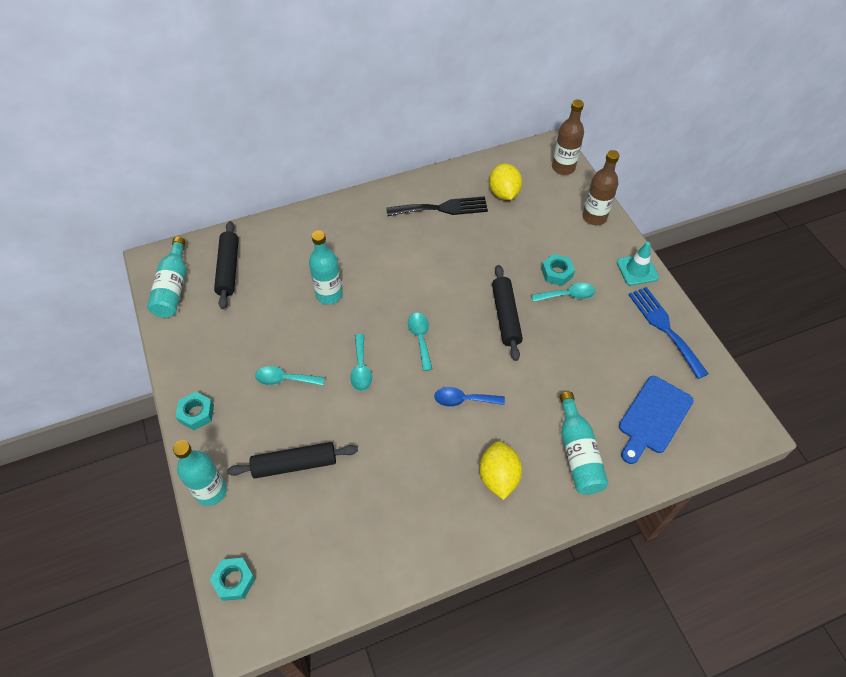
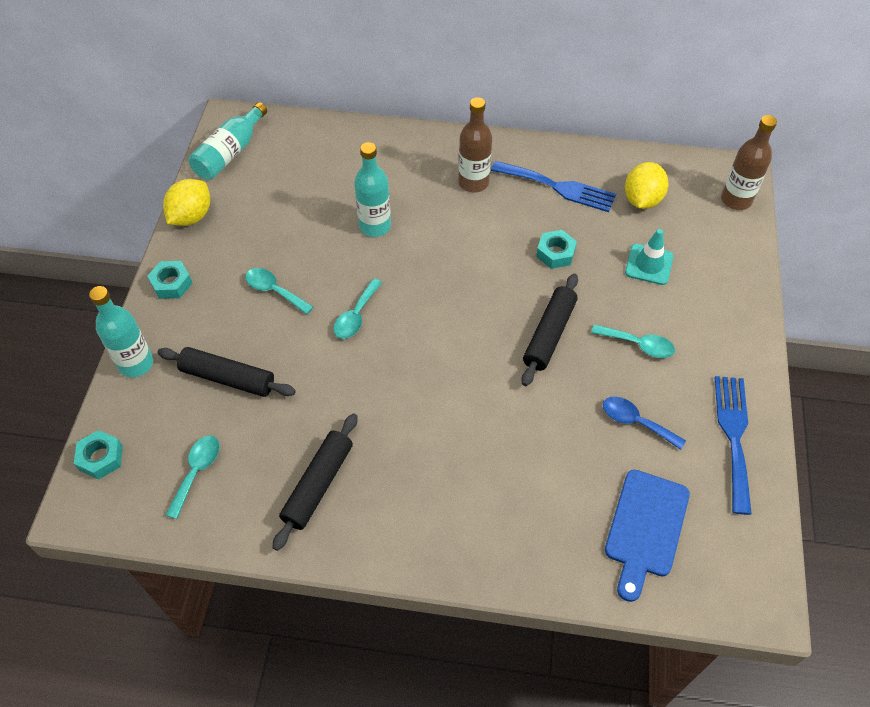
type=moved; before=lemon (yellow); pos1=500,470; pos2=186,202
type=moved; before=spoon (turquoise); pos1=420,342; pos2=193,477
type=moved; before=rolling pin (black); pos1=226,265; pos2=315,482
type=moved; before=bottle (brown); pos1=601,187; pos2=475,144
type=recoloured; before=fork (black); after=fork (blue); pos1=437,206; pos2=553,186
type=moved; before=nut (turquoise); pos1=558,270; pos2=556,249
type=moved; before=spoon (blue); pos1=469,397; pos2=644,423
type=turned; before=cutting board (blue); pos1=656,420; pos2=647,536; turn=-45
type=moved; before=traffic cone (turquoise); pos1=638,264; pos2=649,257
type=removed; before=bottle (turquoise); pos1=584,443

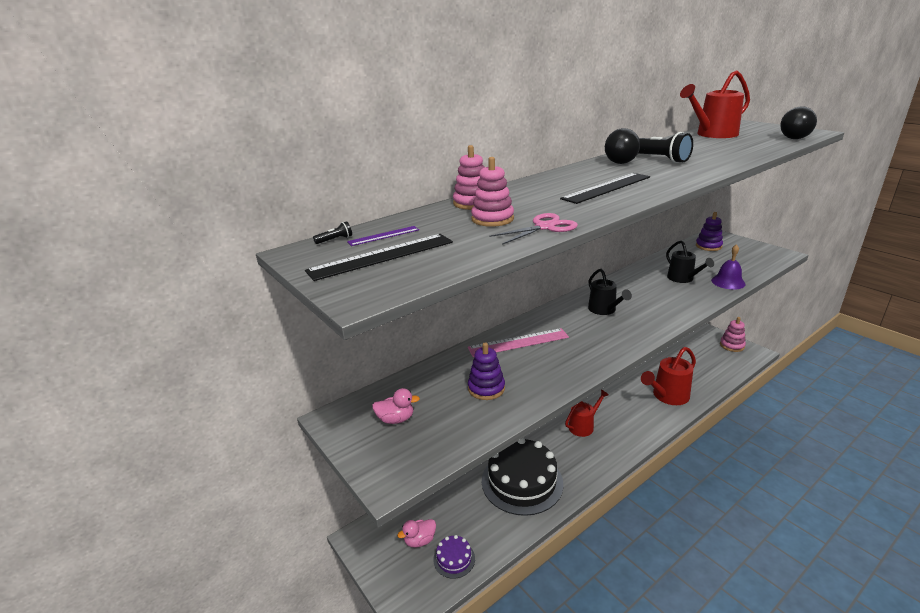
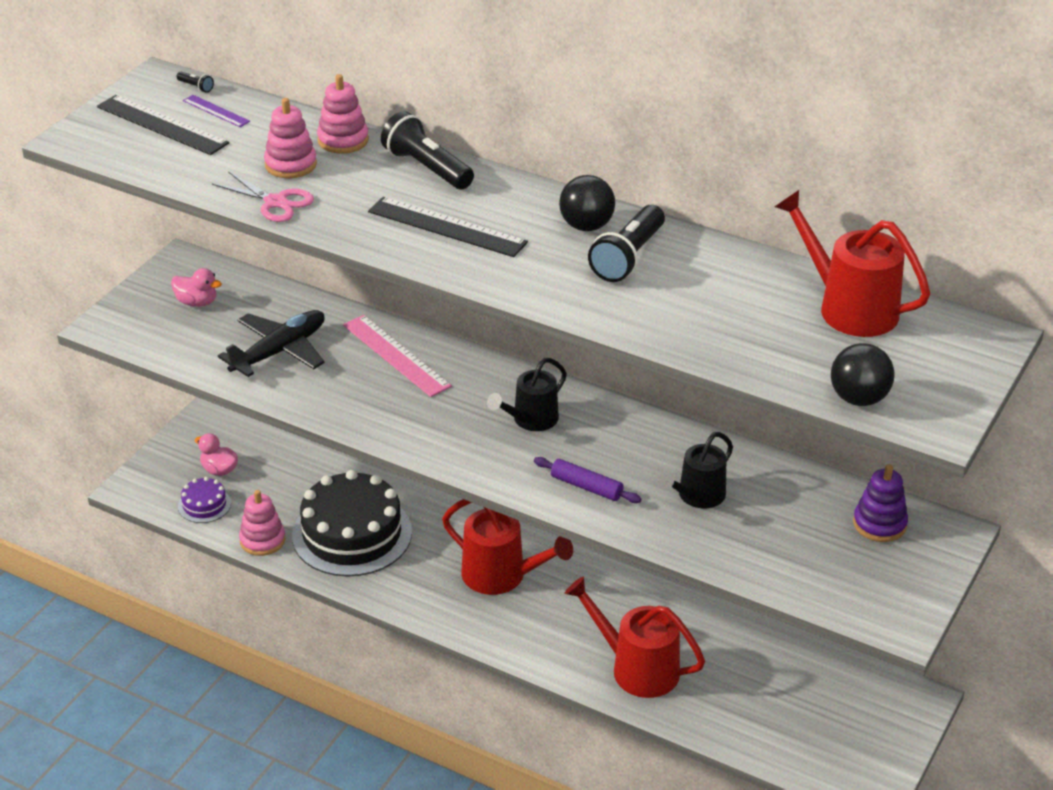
type=turned; before=duck (pink); pos1=396,406; pos2=196,287; turn=-45
type=replaced; before=stacking toy (purple); after=plane (black); pos1=486,371; pos2=271,343
type=moved; before=stacking toy (pink); pos1=733,334; pos2=262,523
type=added; after=flashlight (black); pos2=427,150
type=resized; before=watering can (red); pos1=587,413; pos2=507,547; scale=1.51
type=added; after=rolling pin (purple); pos2=588,480
type=removed; before=bell (purple); pos1=728,267

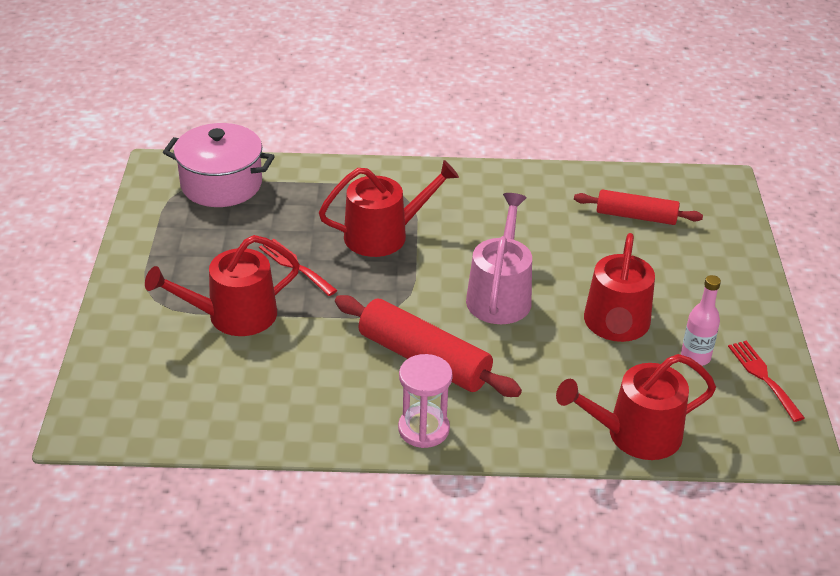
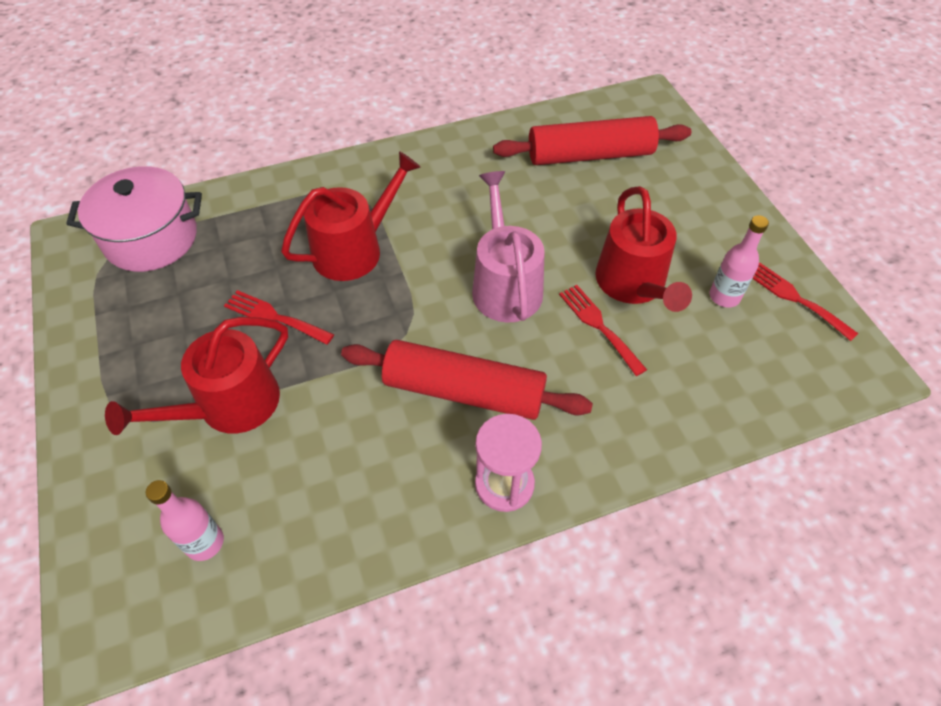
type=added; after=bottle (pink); pos2=185,520
type=resized; before=rolling pin (red); pos1=638,207; pos2=592,140; scale=1.52
type=added; after=fork (red); pos2=603,330
type=removed; before=watering can (red); pos1=636,407

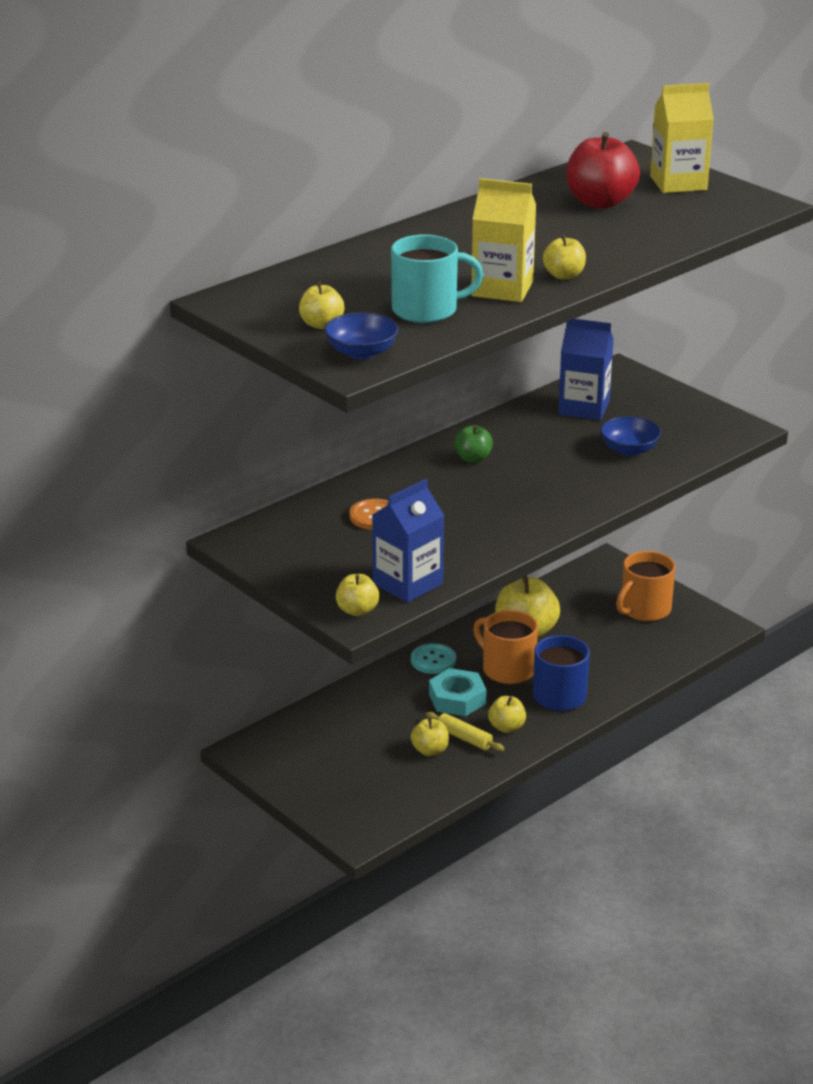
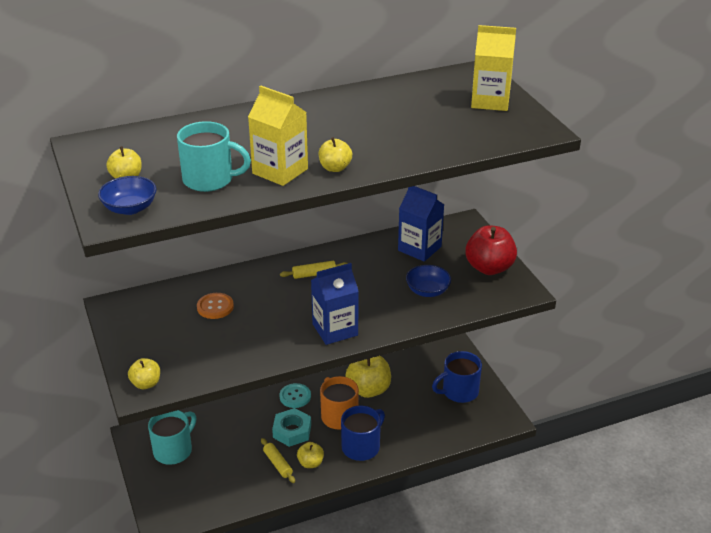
type=added; after=mug (turquoise); pos2=172,437
type=replaced; before=apple (green); after=rolling pin (yellow); pos1=473,444; pos2=314,270
type=moved; before=carton (blue); pos1=408,541; pos2=335,304
type=recoloured; before=mug (orange); after=mug (blue); pos1=645,586; pos2=457,377
type=moved; before=apple (red); pos1=603,170; pos2=491,250
type=removed; before=apple (yellow); pos1=430,736

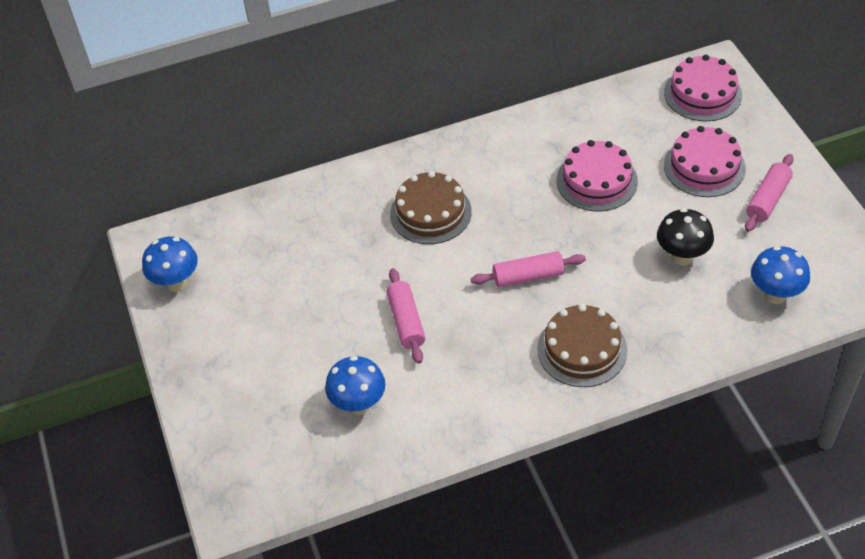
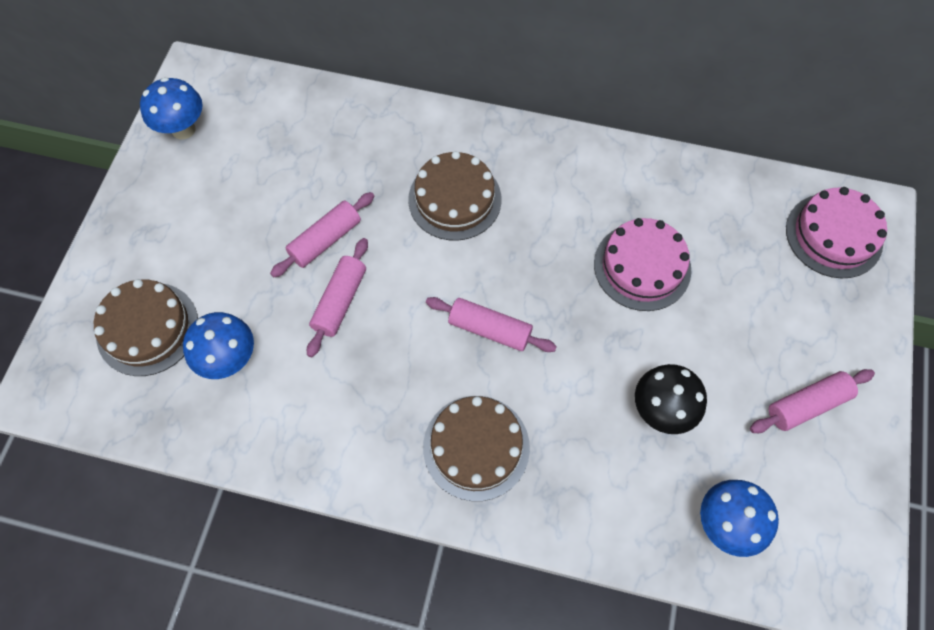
type=added; after=cake (brown); pos2=146,327
type=added; after=rolling pin (pink); pos2=322,234
type=removed; before=cake (pink); pos1=705,161

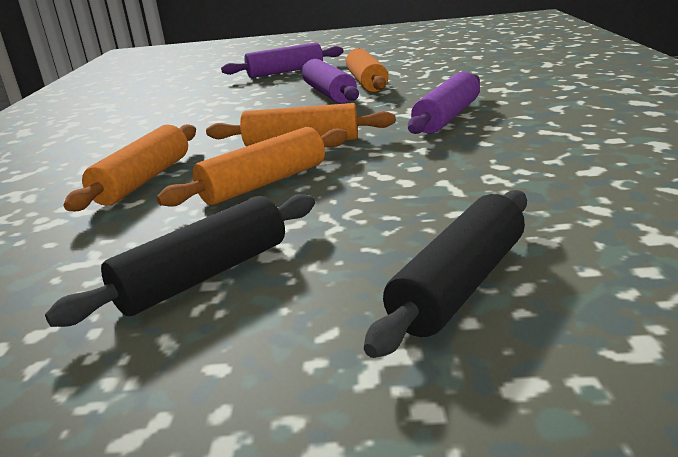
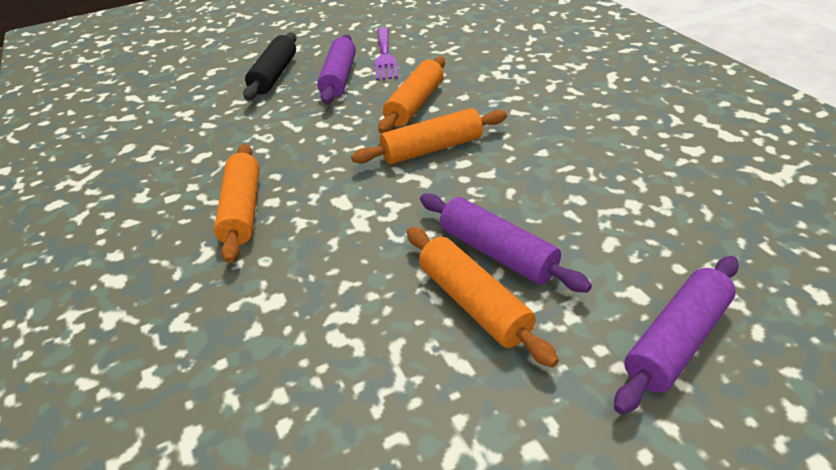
type=moved; before=rolling pin (orange); pos1=129,167; pos2=237,203
type=moved; before=rolling pin (purple); pos1=444,103; pos2=336,69
type=replaced; before=rolling pin (black); after=fork (purple); pos1=180,260; pos2=386,53

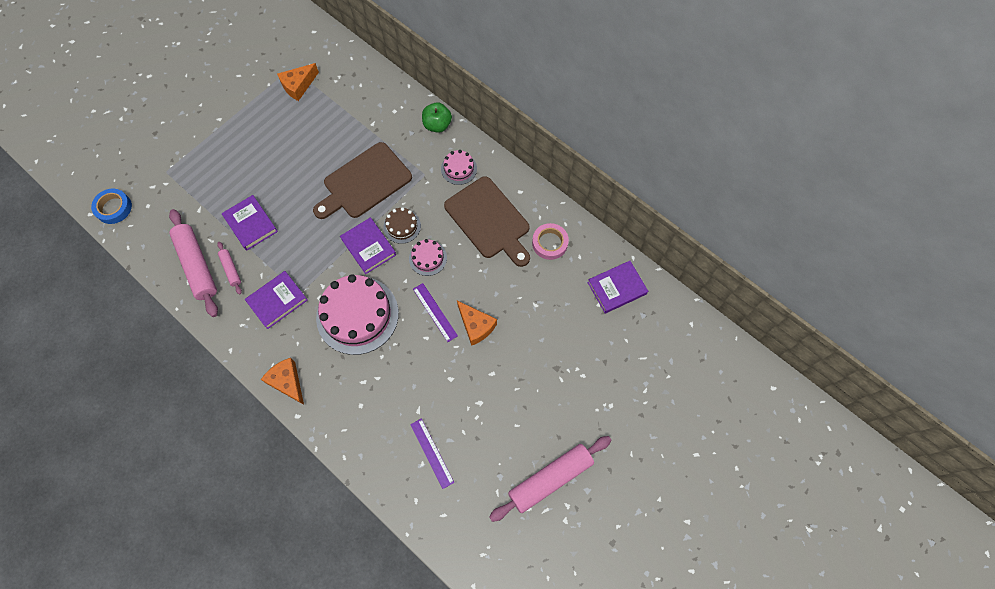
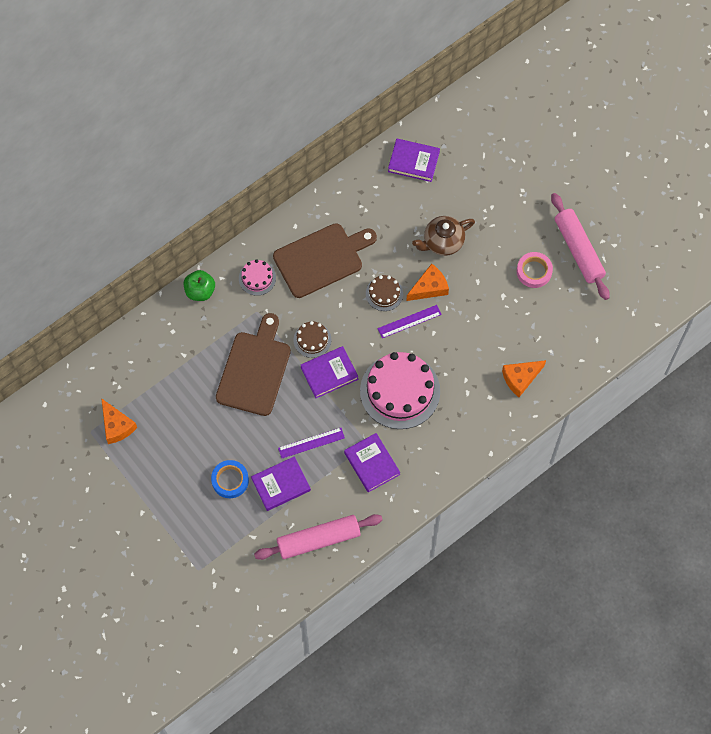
type=moved; before=tape (blue); pos1=111,206; pos2=230,479
type=turned; before=cutting board (brown); pos1=362,180; pos2=253,364; turn=-135
type=moved; before=ruler (purple); pos1=432,453; pos2=311,443
type=added; after=cake (brown); pos2=384,293
type=turned; before=book (purple); pos1=618,287; pos2=414,160; turn=-60
type=added; after=teapot (brown); pos2=443,236
type=moved; before=cheese (orange); pos1=282,381; pos2=524,378
type=moved; before=tape (pink); pos1=550,241; pos2=535,270
type=removed; before=rolling pin (pink); pos1=229,268
type=removed; before=cake (pink); pos1=428,257

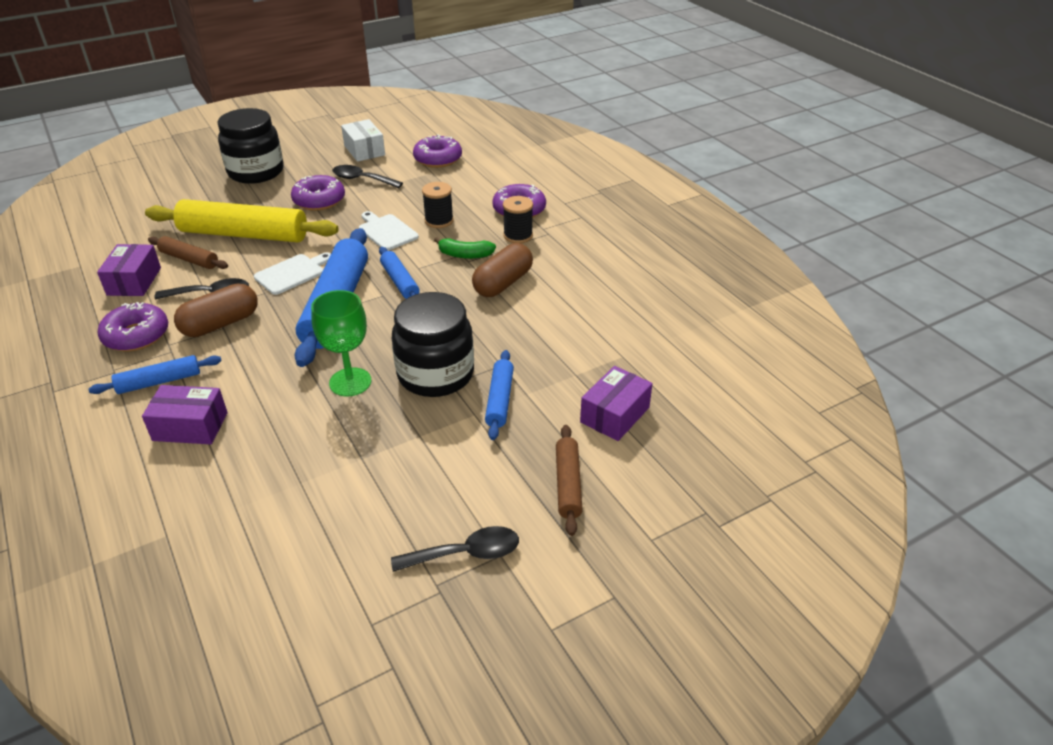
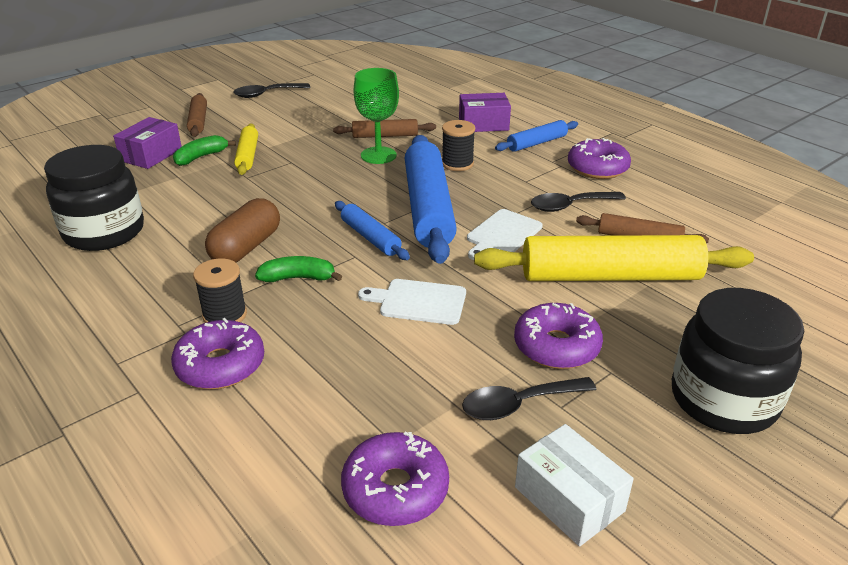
type=moved; before=jar (black); pos1=433,344; pos2=94,198
type=added; after=banana (green); pos2=204,150
type=recoloured; before=rolling pin (blue); after=rolling pin (yellow); pos1=499,395; pos2=246,149
type=added; after=rolling pin (brown); pos2=384,128
type=turned; before=cutting board (white); pos1=389,230; pos2=412,302; turn=150
type=moved; before=spool (black); pos1=438,205; pos2=458,145
type=turned; before=spoon (black); pos1=367,176; pos2=529,398; turn=150
type=removed; before=box (purple); pos1=129,270
type=removed; before=capsule (brown); pos1=216,310

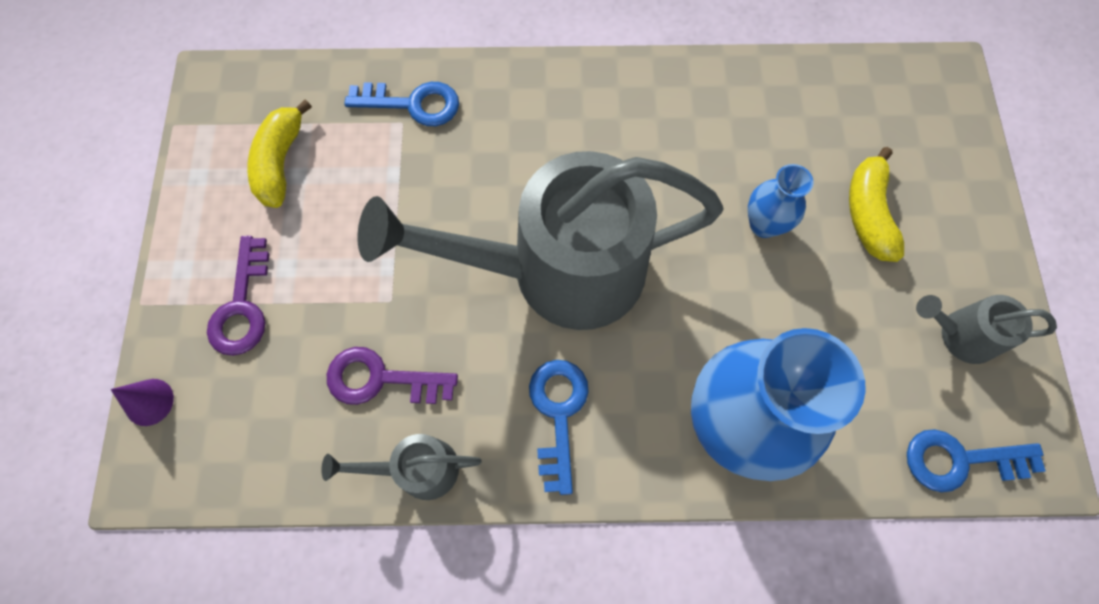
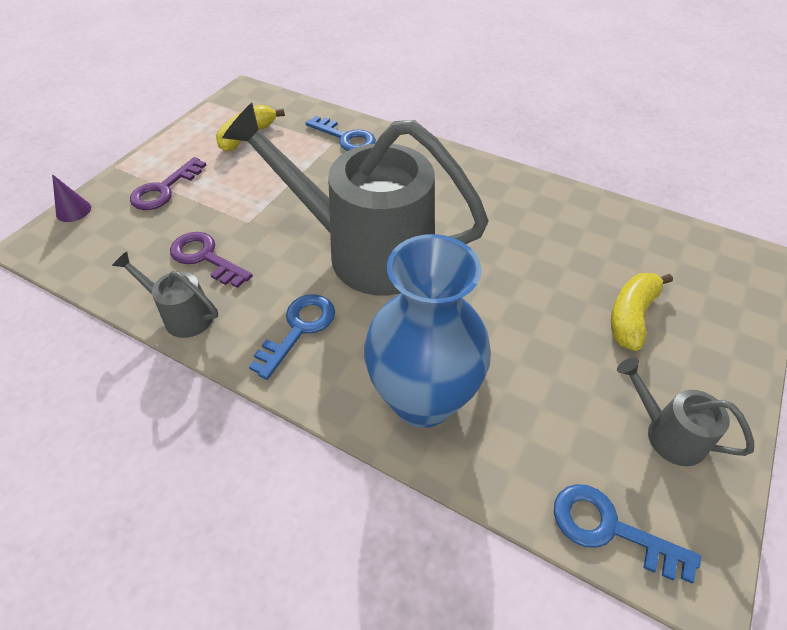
type=removed; before=vase (blue); pos1=780,201

